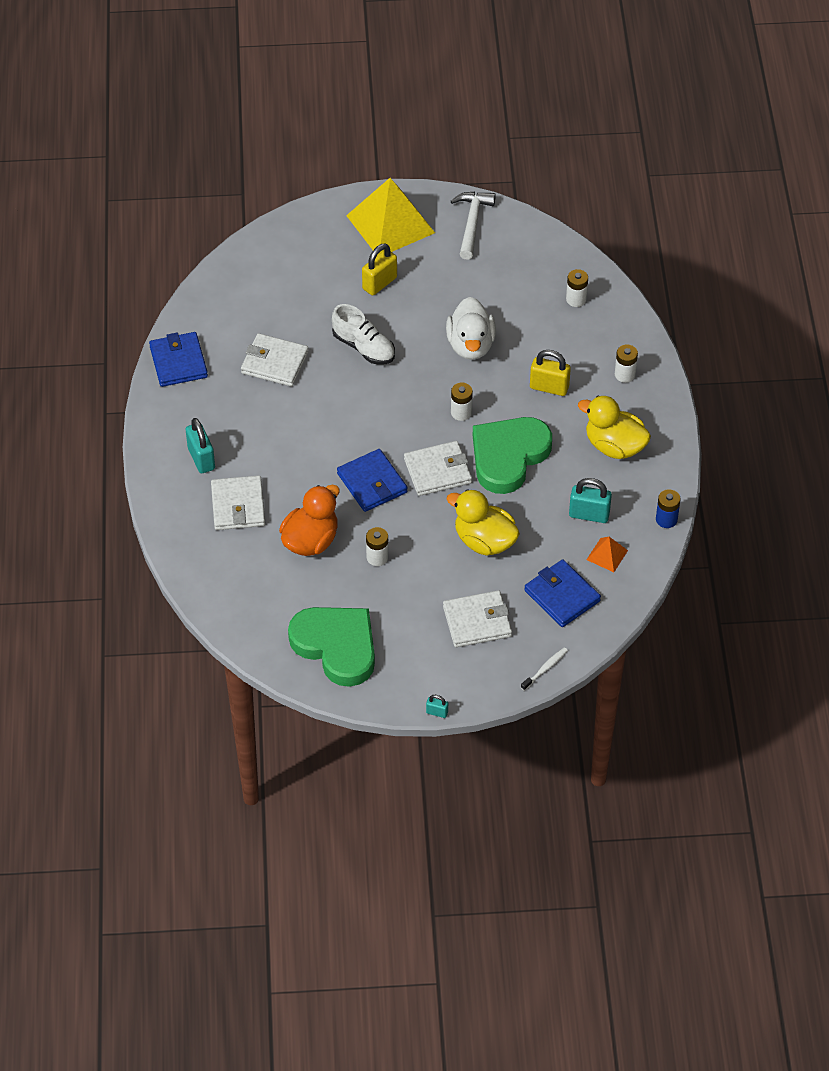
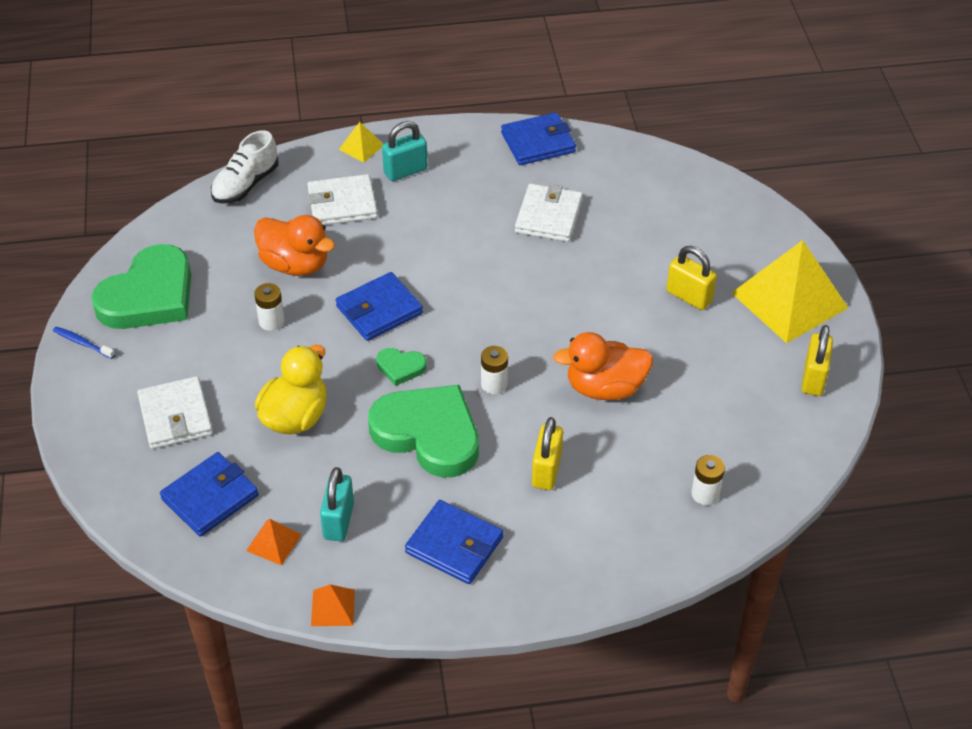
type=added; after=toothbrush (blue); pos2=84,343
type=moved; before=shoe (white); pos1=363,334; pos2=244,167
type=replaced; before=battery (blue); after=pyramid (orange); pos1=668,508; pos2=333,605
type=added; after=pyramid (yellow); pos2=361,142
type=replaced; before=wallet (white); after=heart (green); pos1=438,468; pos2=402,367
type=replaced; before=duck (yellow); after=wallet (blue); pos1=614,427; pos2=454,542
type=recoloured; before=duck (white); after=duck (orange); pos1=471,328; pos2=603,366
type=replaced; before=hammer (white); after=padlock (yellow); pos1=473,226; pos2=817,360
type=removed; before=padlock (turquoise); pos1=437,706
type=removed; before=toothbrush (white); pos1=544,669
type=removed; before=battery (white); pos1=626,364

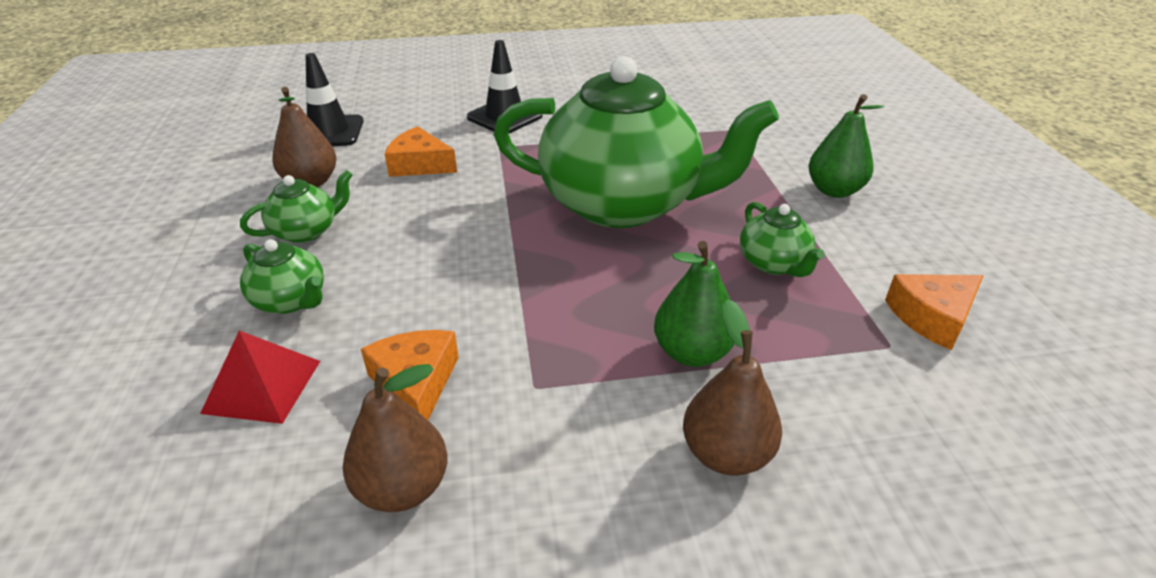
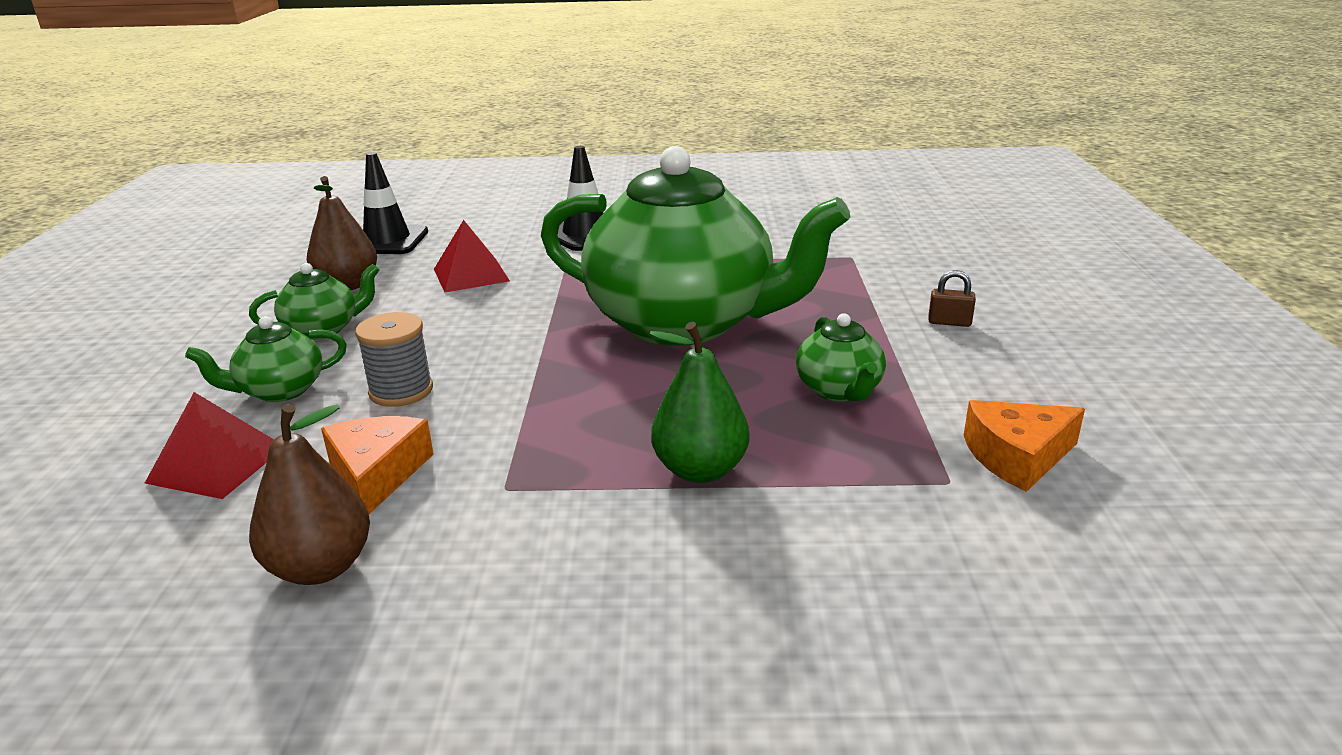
type=turned; before=teapot (green); pos1=282,276; pos2=266,359; turn=105
type=added; after=spool (grey); pos2=394,359
type=replaced; before=cheese (orange); after=pyramid (red); pos1=421,151; pos2=472,256
type=replaced; before=pear (green); after=padlock (brown); pos1=846,146; pos2=952,298
type=removed; before=pear (brown); pos1=732,387

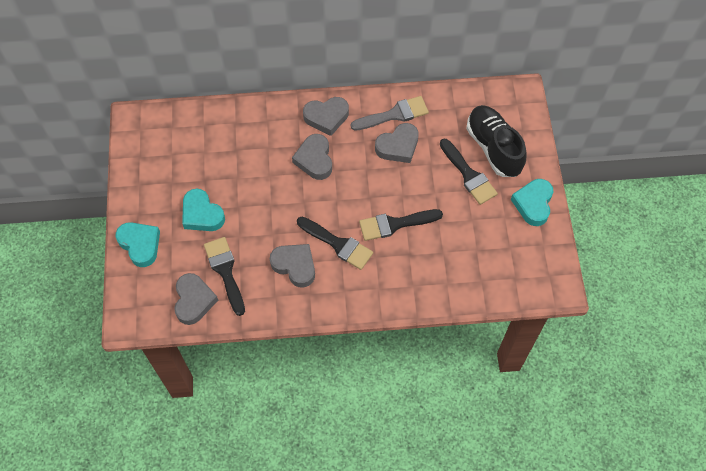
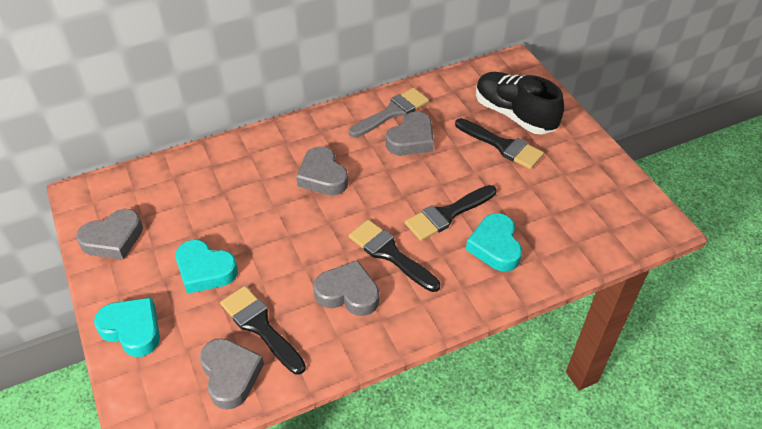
type=moved; before=heart (grey); pos1=326,116; pos2=109,234
type=turned; before=brush (black); pos1=335,243; pos2=394,256; turn=-150
type=moved; before=heart (turquoise); pos1=532,202; pos2=494,242

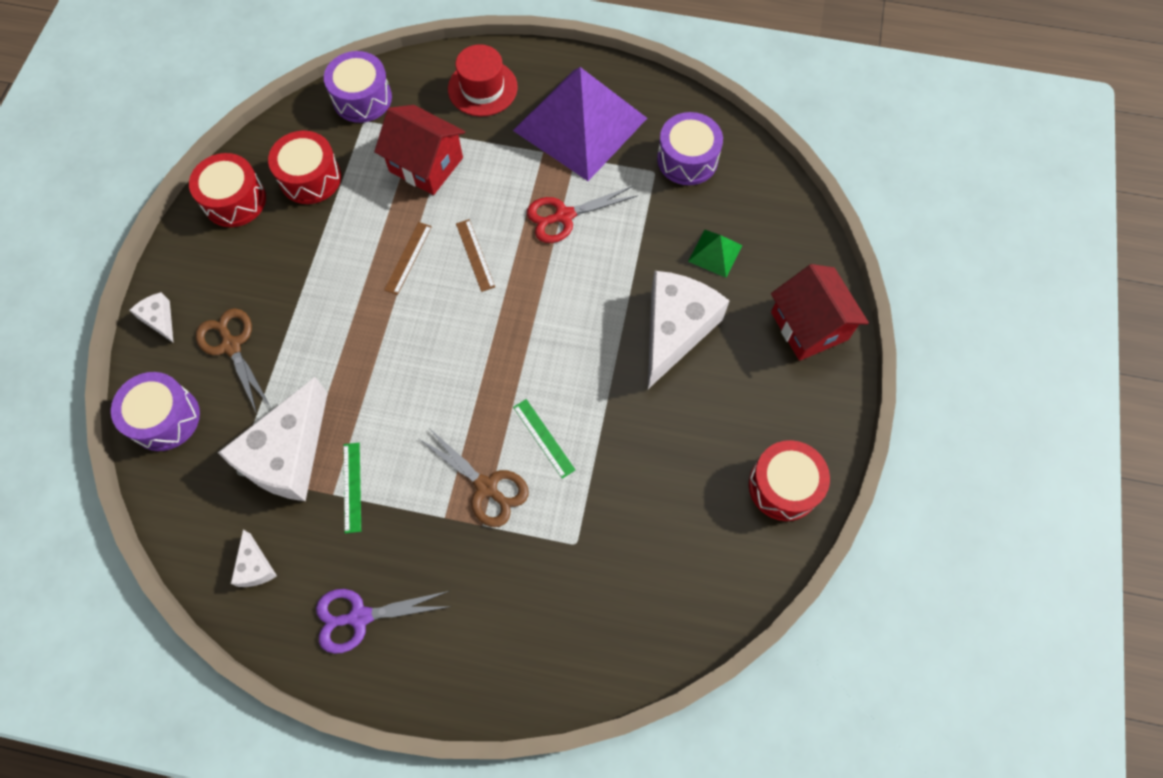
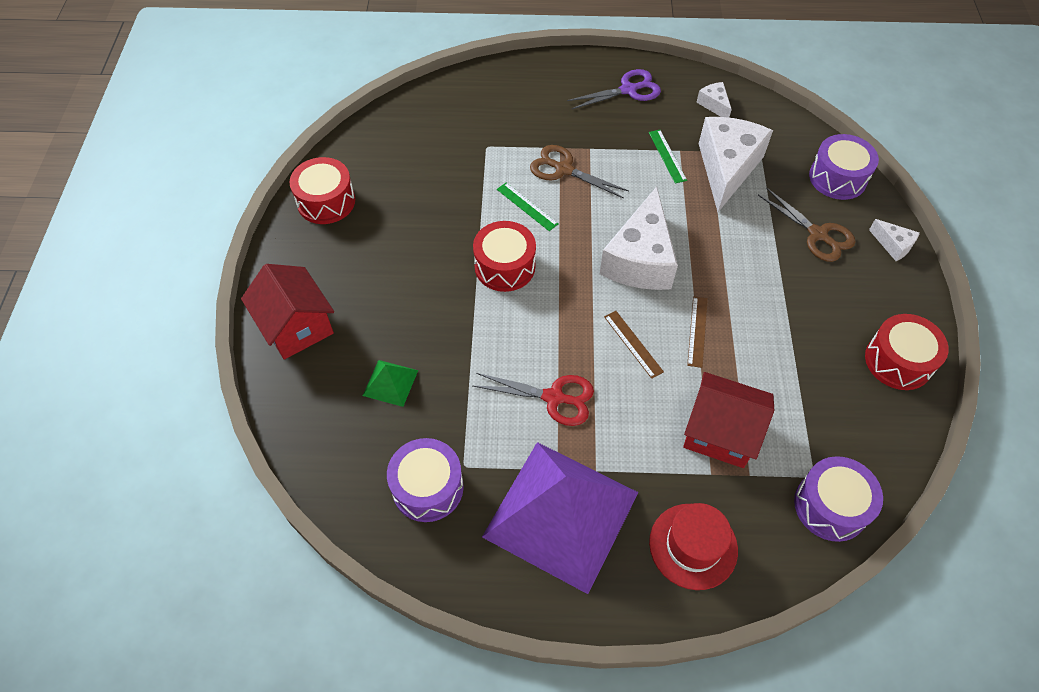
type=moved; before=drum (red); pos1=304,167; pos2=504,256
type=turned; before=scissors (red); pos1=582,214; pos2=533,399; turn=45
type=moved; before=cheese (white); pos1=688,330; pos2=639,238

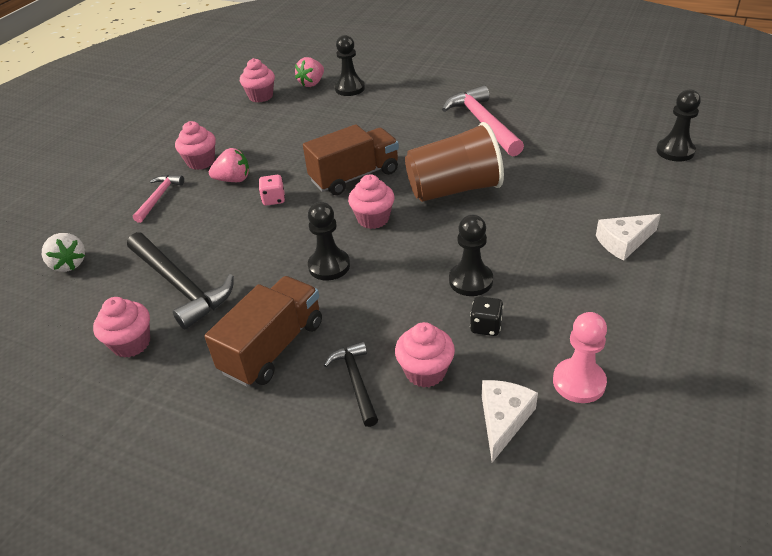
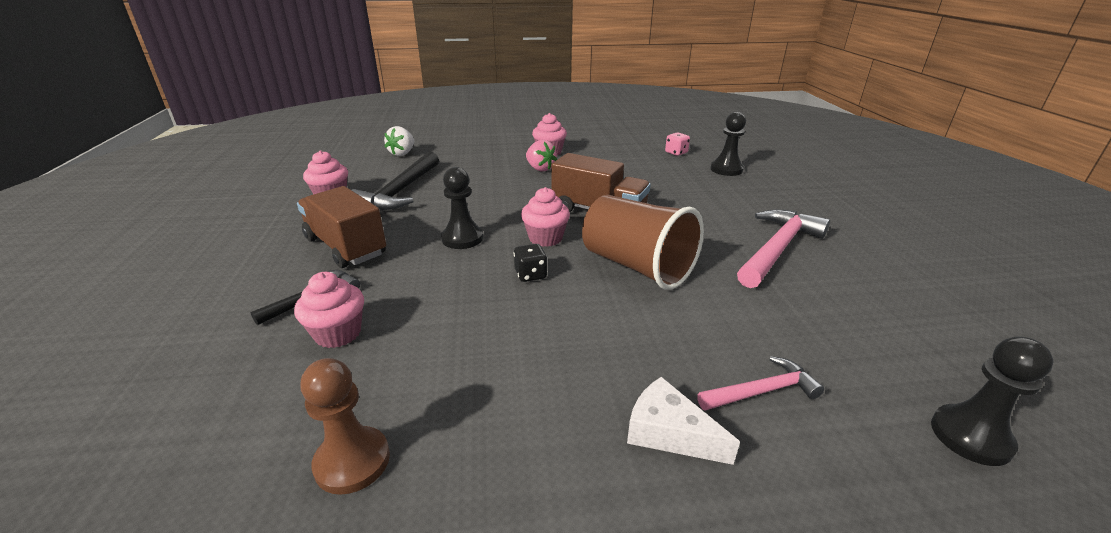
type=turned; before=truck (brown); pos1=263,331; pos2=341,227; turn=-135
type=recoloured; before=pawn (pink); after=pawn (brown); pos1=580,357; pos2=345,426
type=moved; before=dice (black); pos1=486,316; pos2=530,263
type=moved; before=dice (pink); pos1=272,190; pos2=677,144
type=moved; before=hammer (pink); pos1=158,199; pos2=761,383
type=removed; before=cupcake (pink); pos1=257,80
type=removed; before=strawberry (pink); pos1=309,72
type=removed; before=pawn (black); pos1=471,255
type=removed; before=cheese (white); pos1=510,421

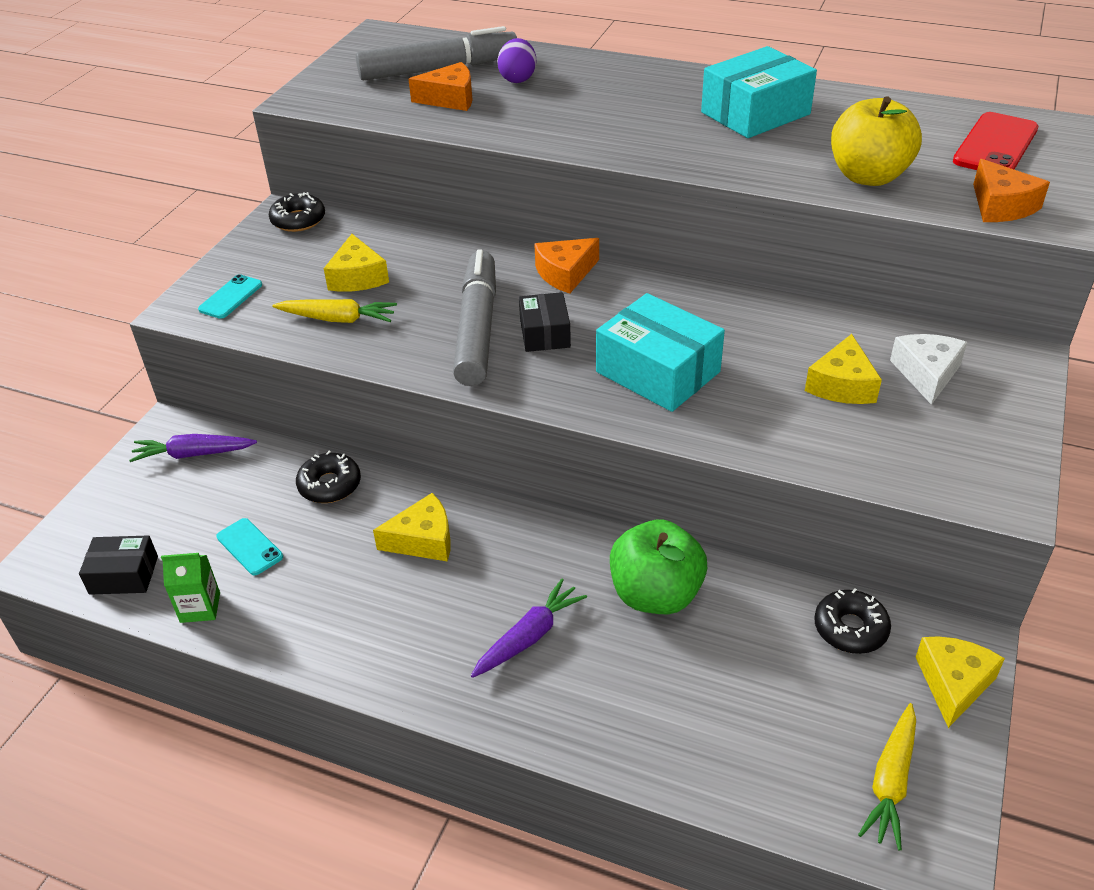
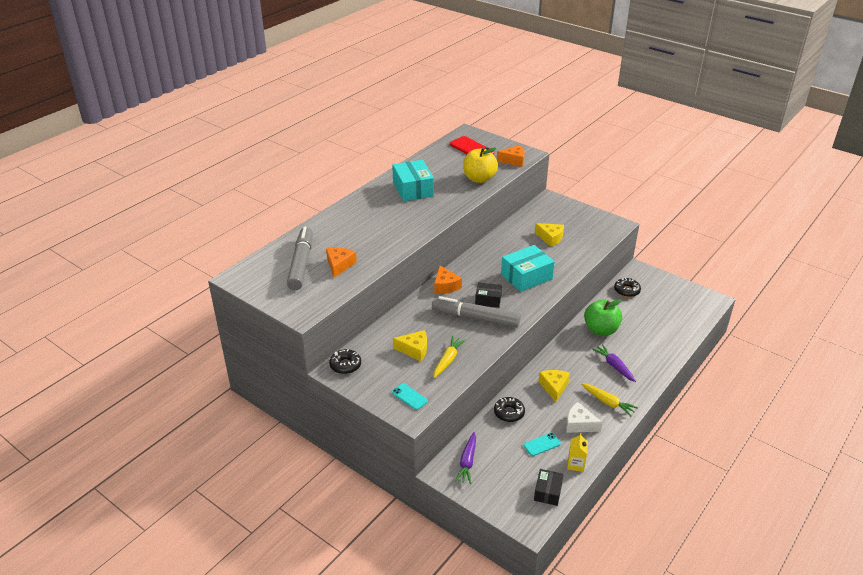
type=moved; before=cheese (white); pos1=928,369; pos2=584,417
type=recoloured; before=carton (green); after=carton (yellow); pos1=190,588; pos2=577,452
type=moved; before=carrot (yellow); pos1=887,776; pos2=609,399
type=removed; before=egg (purple); pos1=516,60
type=removed; before=cheese (yellow); pos1=960,682

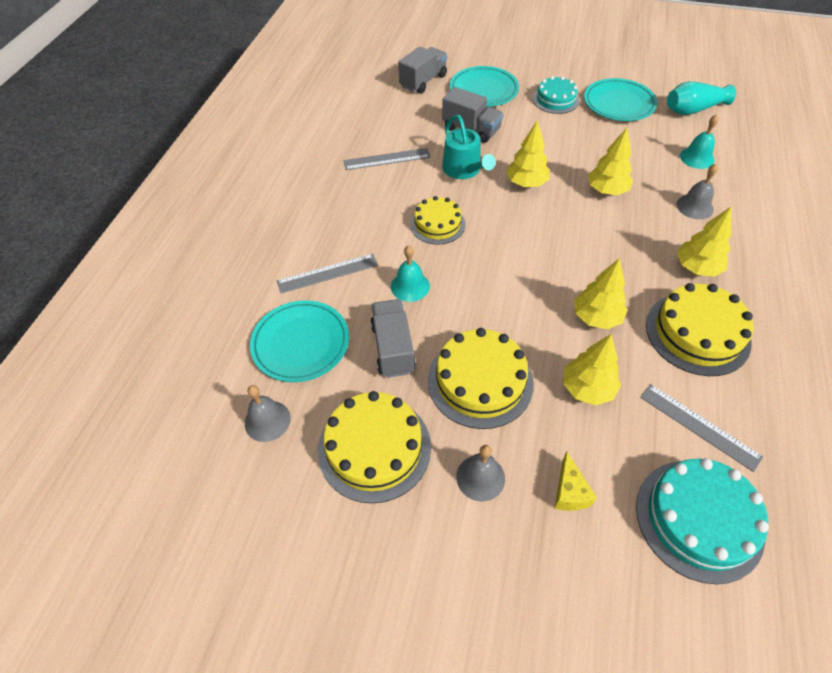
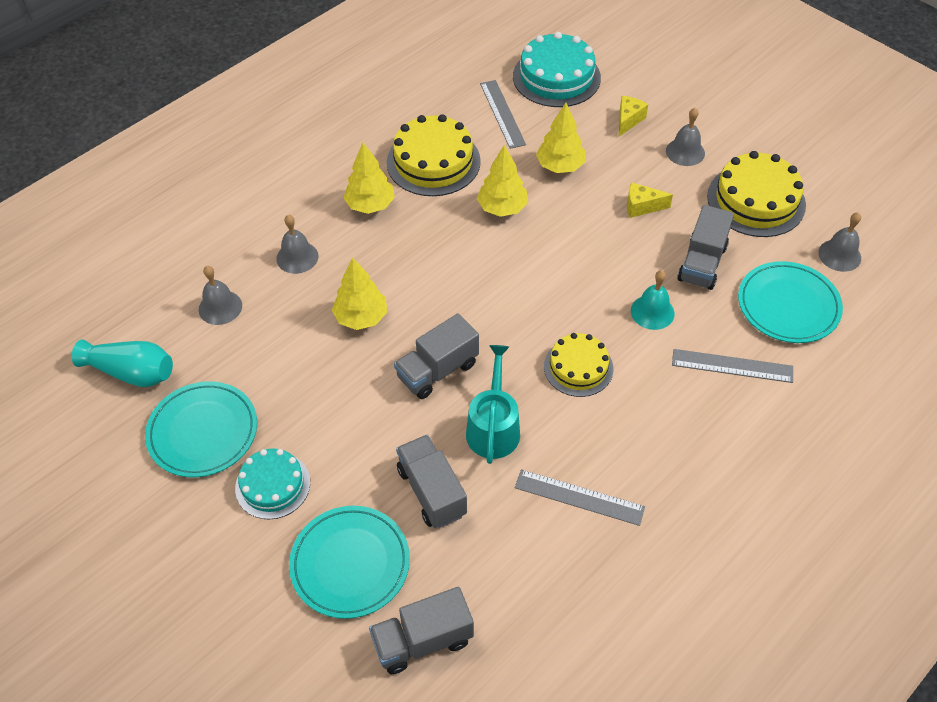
type=recoloured; before=bell (turquoise); after=bell (grey); pos1=699,141; pos2=220,295
type=replaced; before=tree (yellow); after=truck (grey); pos1=528,153; pos2=436,356
type=replaced; before=cake (yellow); after=cheese (yellow); pos1=481,378; pos2=650,200

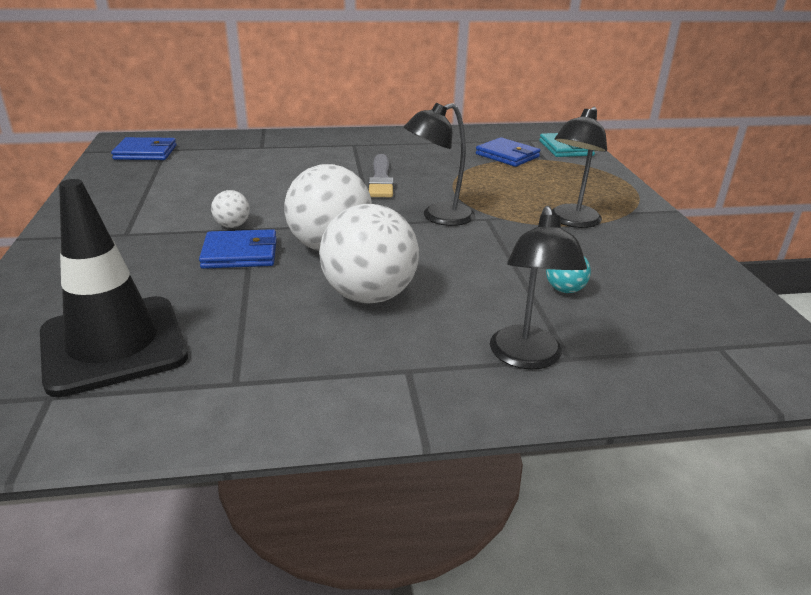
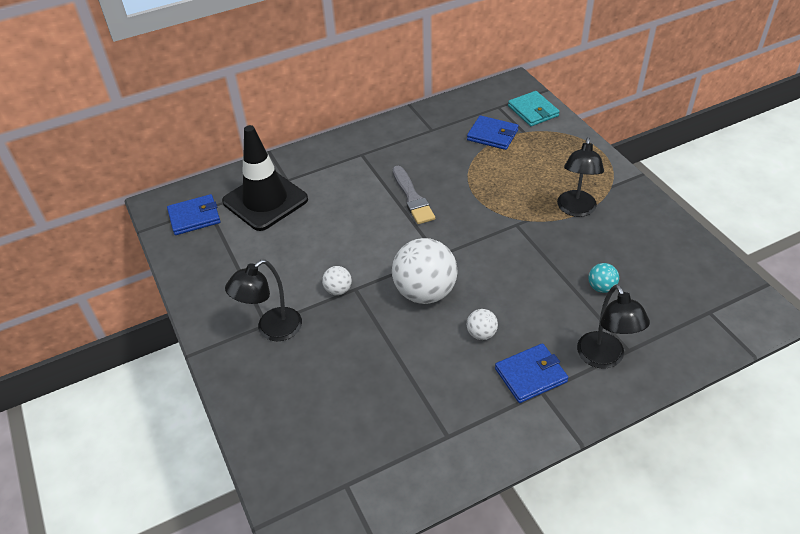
type=moved; before=traffic cone (black); pos1=114,288; pos2=265,178
type=moved; before=lamp (black); pos1=439,164; pos2=263,300
type=resized; before=ball (white); pos1=369,254; pos2=482,324; scale=0.46
type=moved; before=wallet (blue); pos1=238,249; pos2=531,373

